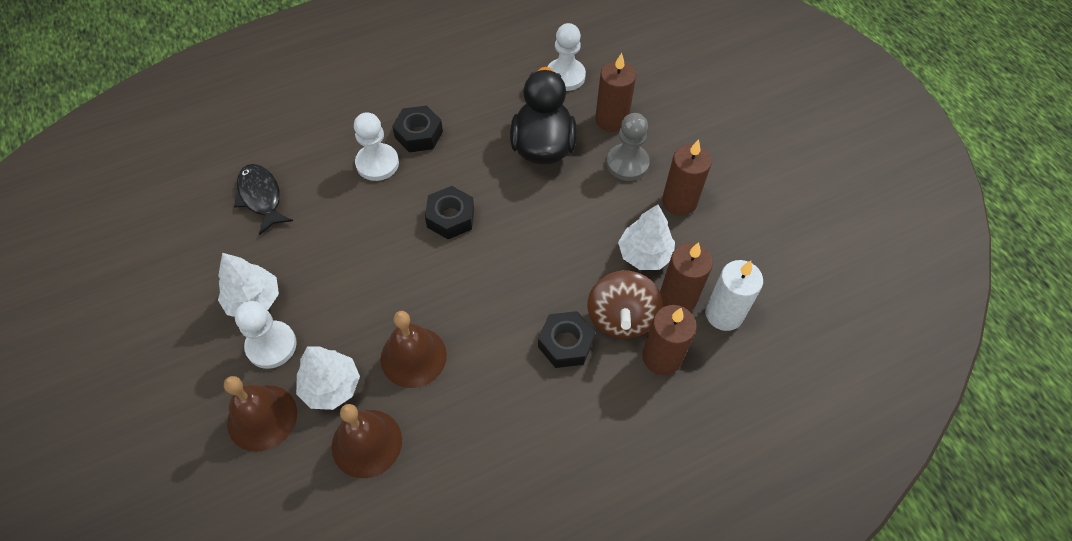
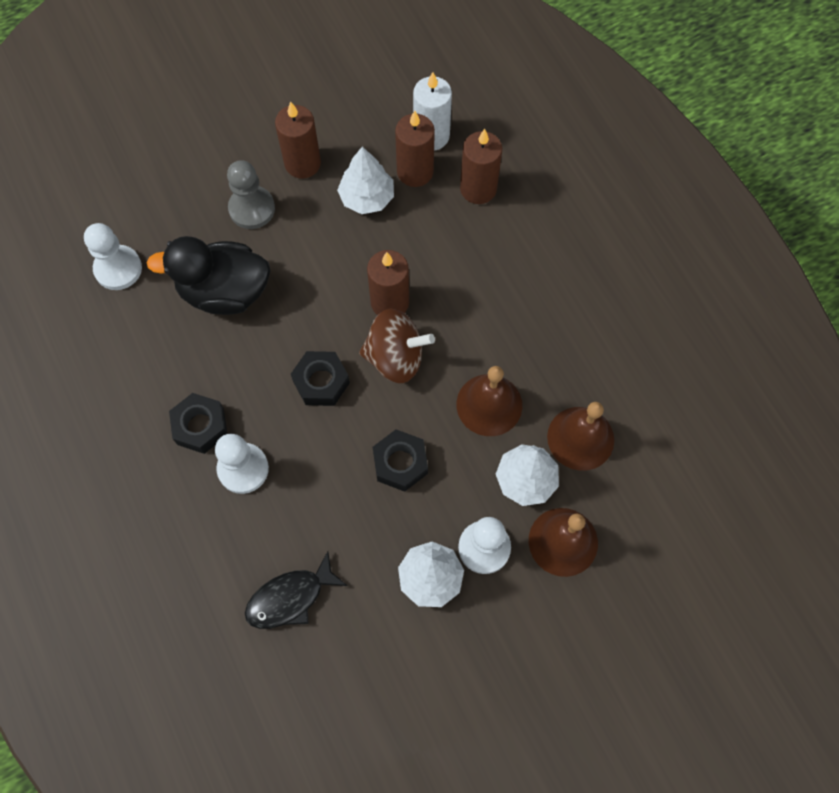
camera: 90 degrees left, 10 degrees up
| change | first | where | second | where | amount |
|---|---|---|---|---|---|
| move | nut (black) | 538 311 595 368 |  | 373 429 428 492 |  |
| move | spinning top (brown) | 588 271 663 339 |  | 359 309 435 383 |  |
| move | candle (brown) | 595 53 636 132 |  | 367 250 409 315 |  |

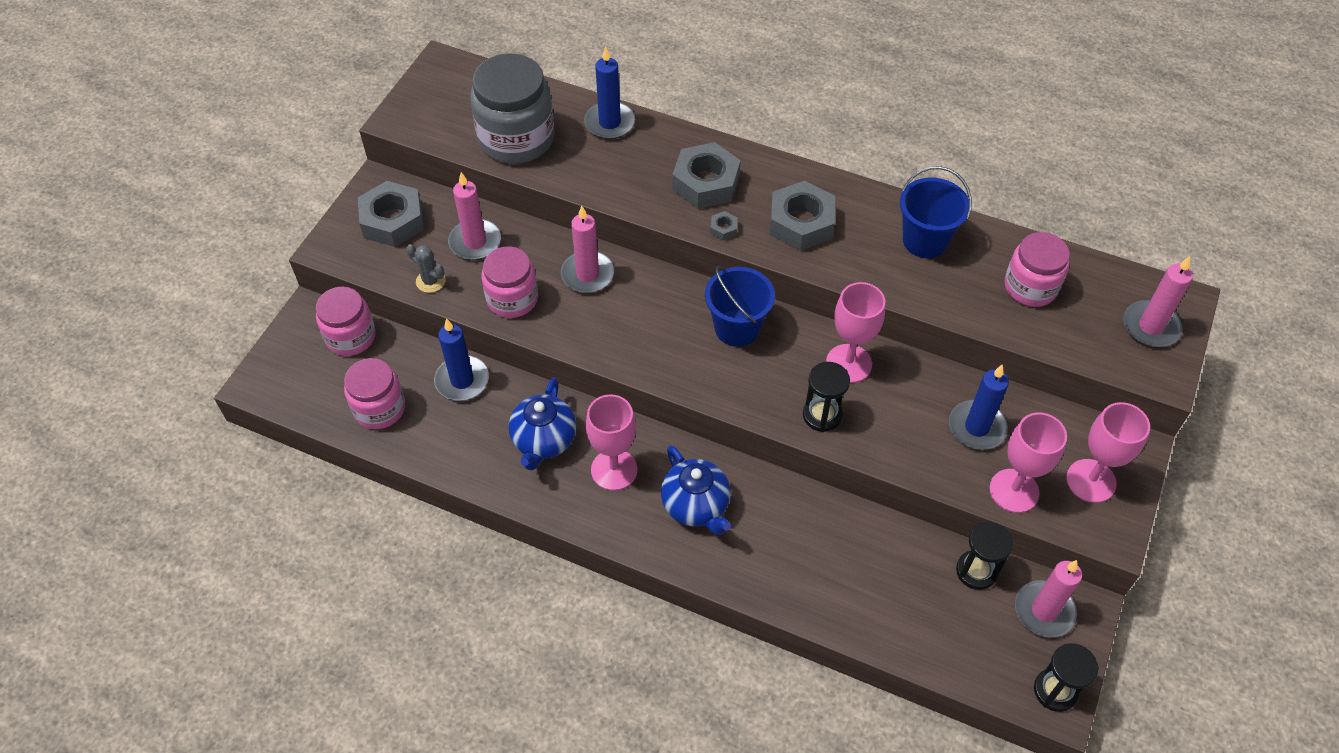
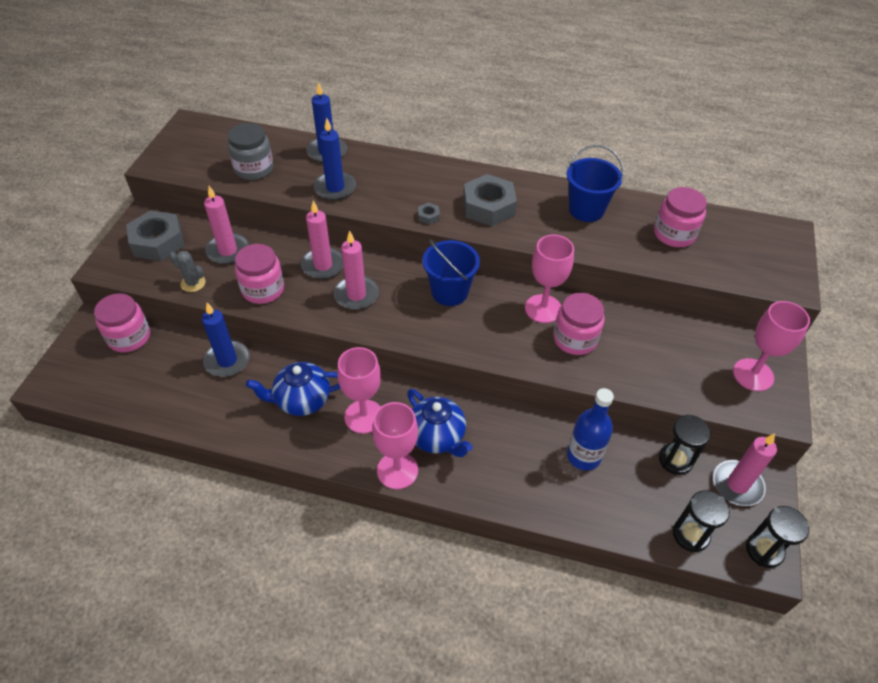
camera: 10 degrees left, 5 degrees down
| change | first | where | second | where | amount |
|---|---|---|---|---|---|
| move | jar (pink) | 344 358 405 429 |  | 553 293 605 355 |  |
| resize | jar (grey) | 470 53 554 164 |  | 228 123 274 180 | x0.65 |
| rotate | teapot (blue) | 509 378 576 471 |  | 246 362 340 416 | 75 degrees clockwise |
| delete | nut (grey) | 672 142 741 209 |  |  |  |
| move | hourglass (black) | 803 362 850 432 |  | 673 490 730 553 |  |
| move | candle (blue) | 949 364 1009 450 |  | 314 118 356 200 |  |
| move | goblet (pink) | 989 412 1067 513 |  | 372 402 418 489 |  |
| move | candle (pink) | 1123 256 1193 347 |  | 334 231 379 310 |  |
| insert |  |  | bottle (blue) | 567 388 614 471 |  |

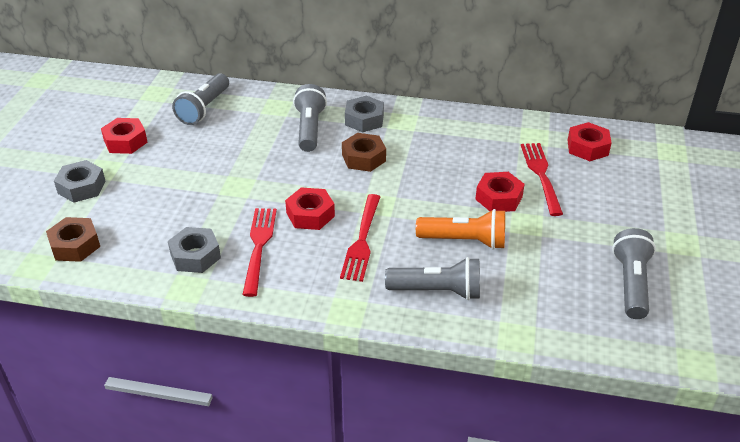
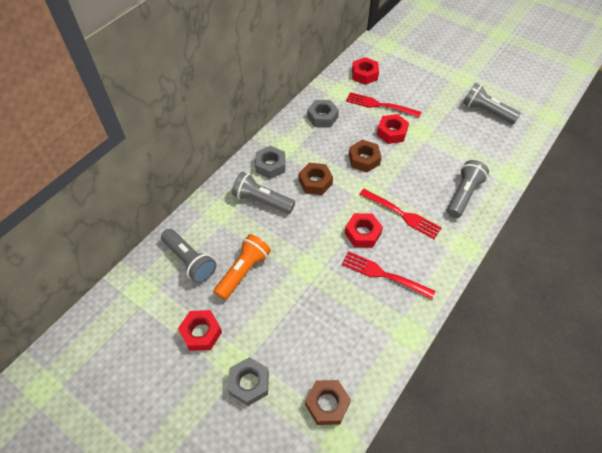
camera: 65 degrees left, 15 degrees up
| change | first | where | second | where | amount |
|---|---|---|---|---|---|
| move | nut (grey) | 168 227 221 273 |  | 307 100 339 128 |  |
| move | flashlight (orange) | 416 209 505 250 |  | 214 234 271 300 |  |
| insert |  |  | nut (brown) | 349 140 381 172 |  |

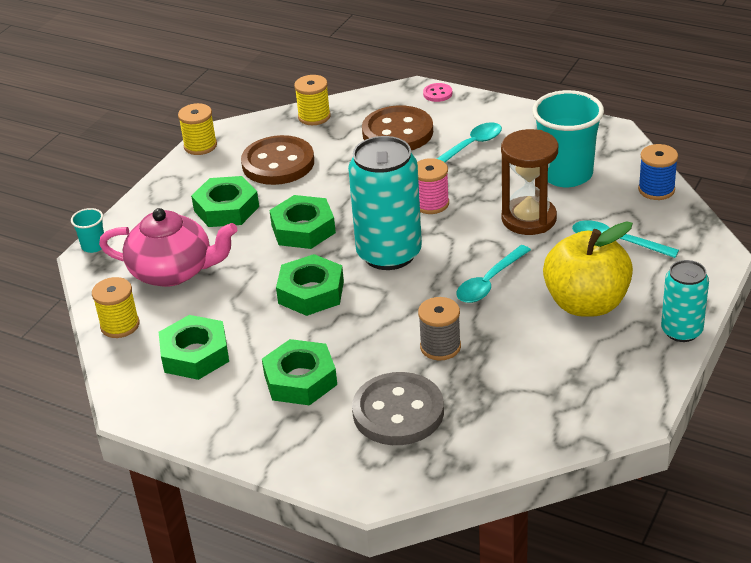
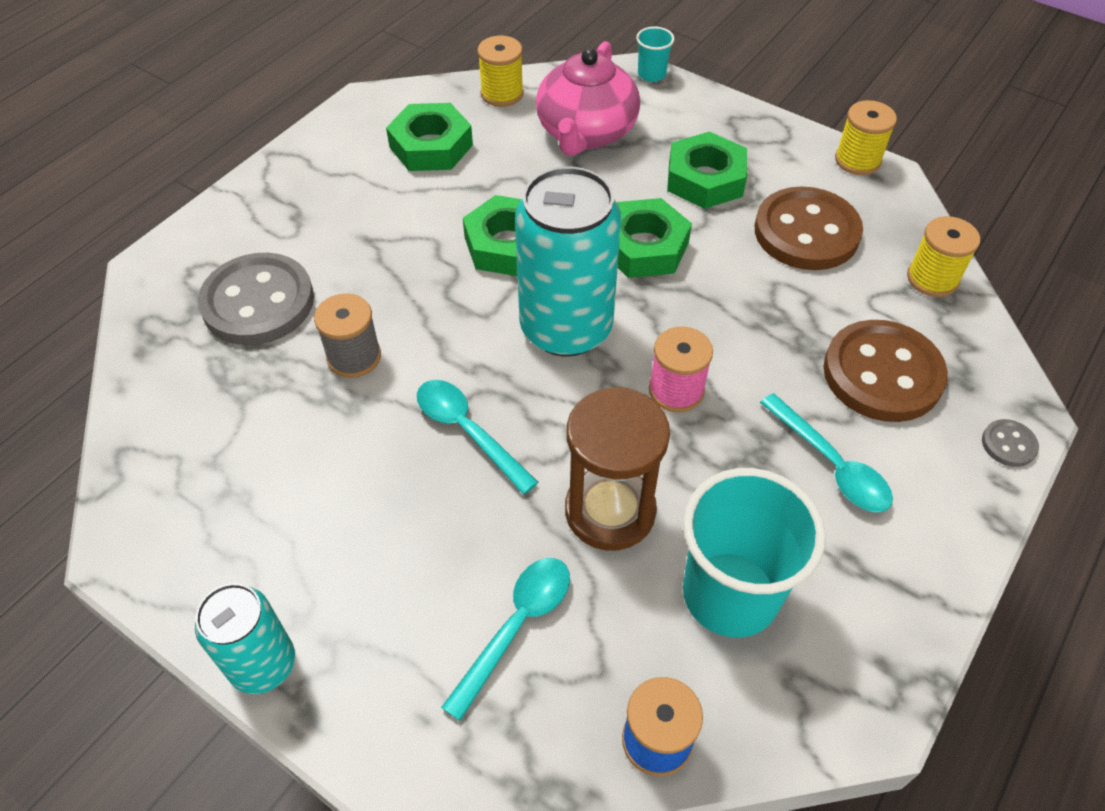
camera: 95 degrees right, 15 degrees up
| change | first | where | second | where | amount |
|---|---|---|---|---|---|
| delete | nut (green) | 262 339 337 406 |  |  |  |
| recolor | button (pink) | 423 83 452 102 | button (grey) | 982 419 1039 467 |  |
| delete | apple (yellow) | 543 221 633 317 |  |  |  |

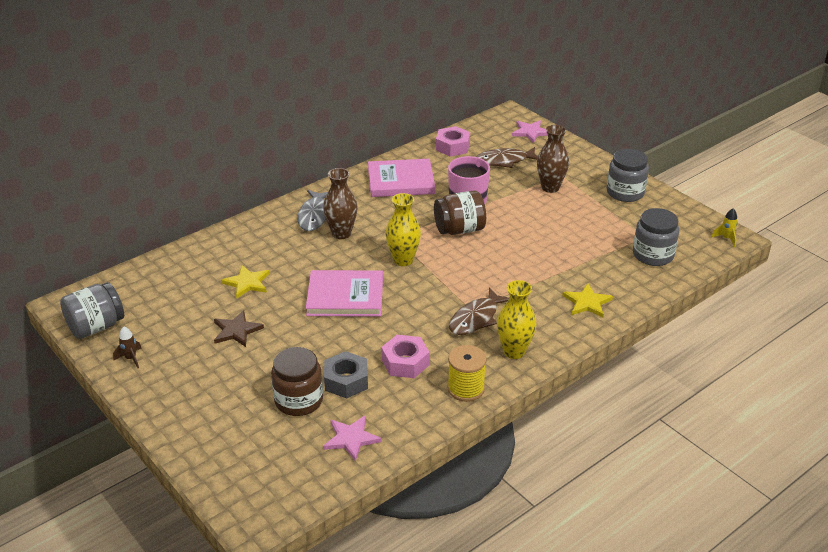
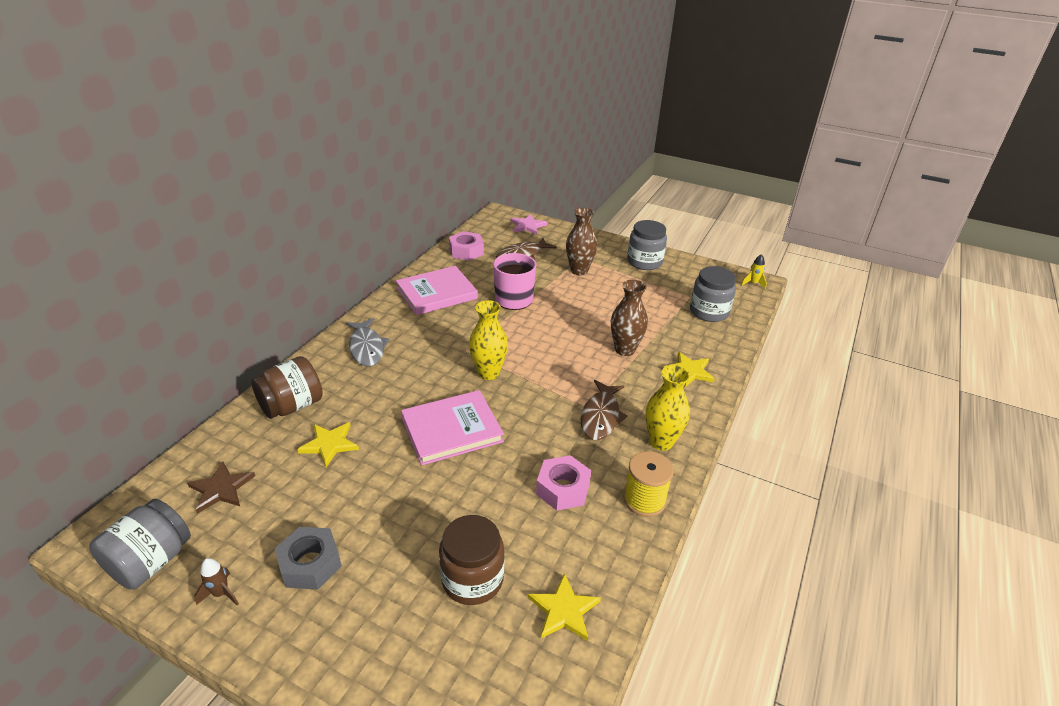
camera: 25 degrees left, 0 degrees up
| change | first | where | second | where | amount |
|---|---|---|---|---|---|
| move | star (brown) | 214 310 264 347 |  | 187 461 255 514 |  |
| move | vase (brown) | 323 168 358 239 |  | 611 280 648 356 |  |
| recolor | star (pink) | 323 415 381 461 | star (yellow) | 528 573 601 641 |  |
| move | nut (grey) | 324 351 368 399 |  | 275 527 342 590 |  |
| move | jar (brown) | 434 190 486 235 |  | 251 356 323 419 |  |

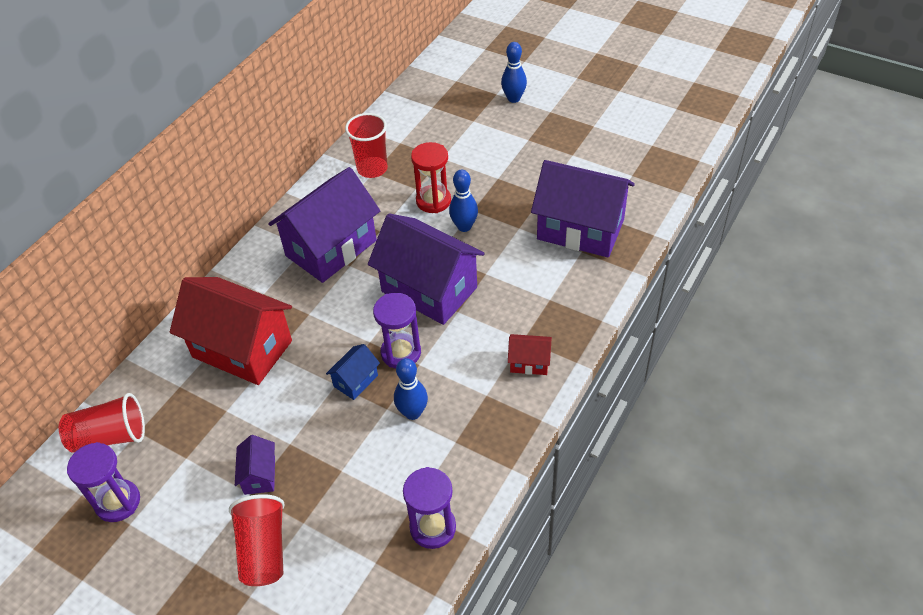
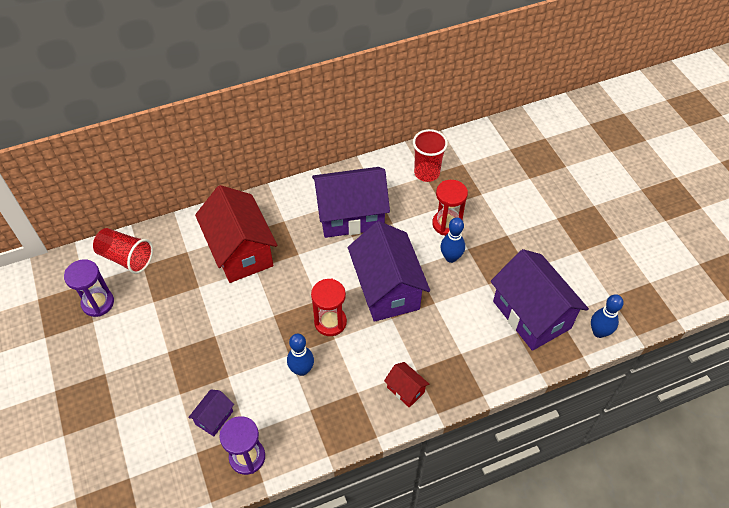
camera: 35 degrees right, 5 degrees up
| change | first | where | second | where | amount |
|---|---|---|---|---|---|
| delete | cup (red) | 229 494 285 586 |  |  |  |
| move | house (purple) | 235 435 275 495 |  | 188 389 234 436 |  |
| delete | house (blue) | 326 344 380 400 |  |  |  |
| recolor | hourglass (purple) | 373 293 421 369 | hourglass (red) | 311 279 347 336 |  |
| move | bowling pin (blue) | 501 42 527 103 |  | 591 294 624 338 |  |

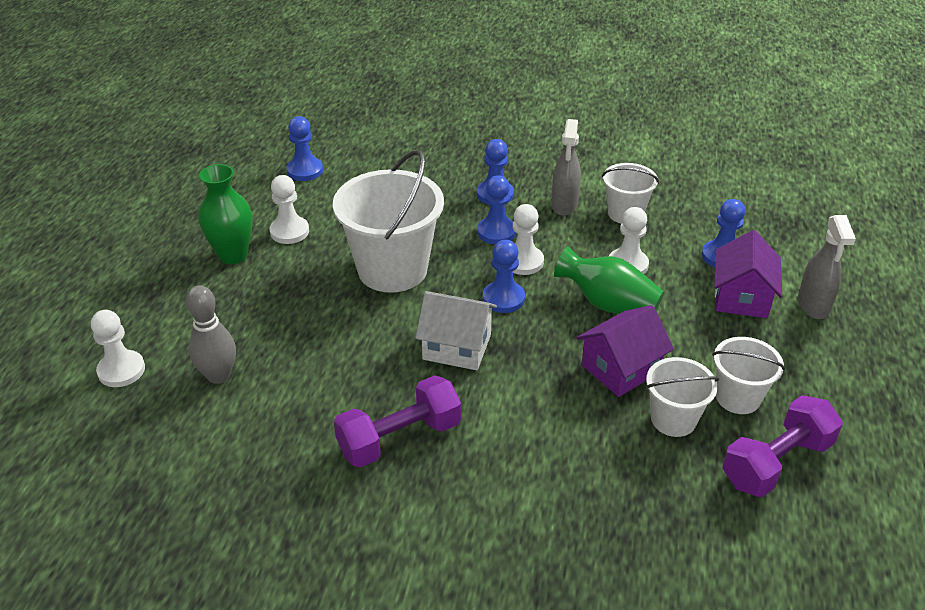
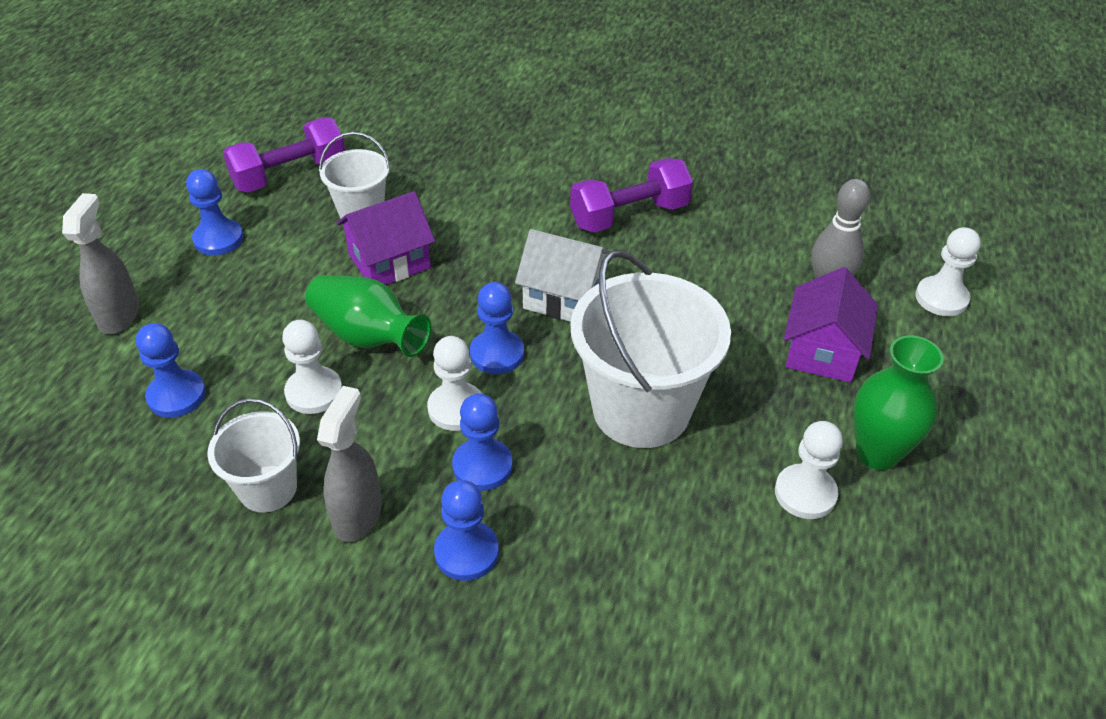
camera: 175 degrees left, 5 degrees up
| change | first | where | second | where | amount |
|---|---|---|---|---|---|
| move | pawn (blue) | 287 116 323 181 |  | 186 169 243 255 |  |
| delete | bucket (white) | 712 337 785 414 |  |  |  |
| move | house (purple) | 714 230 782 318 |  | 784 267 878 383 |  |

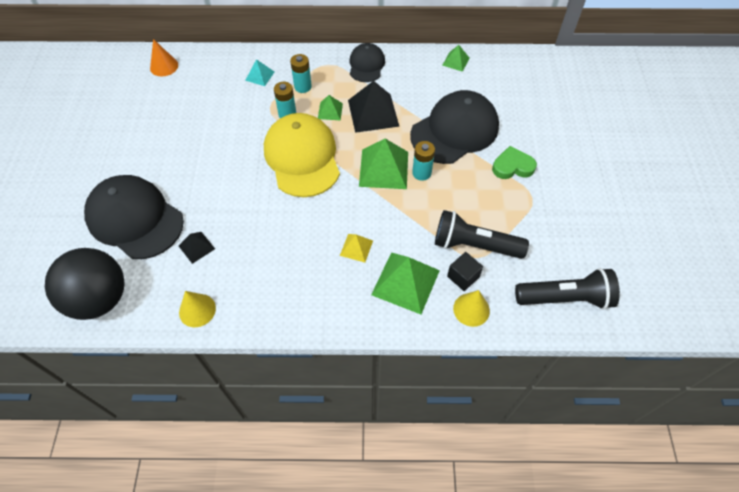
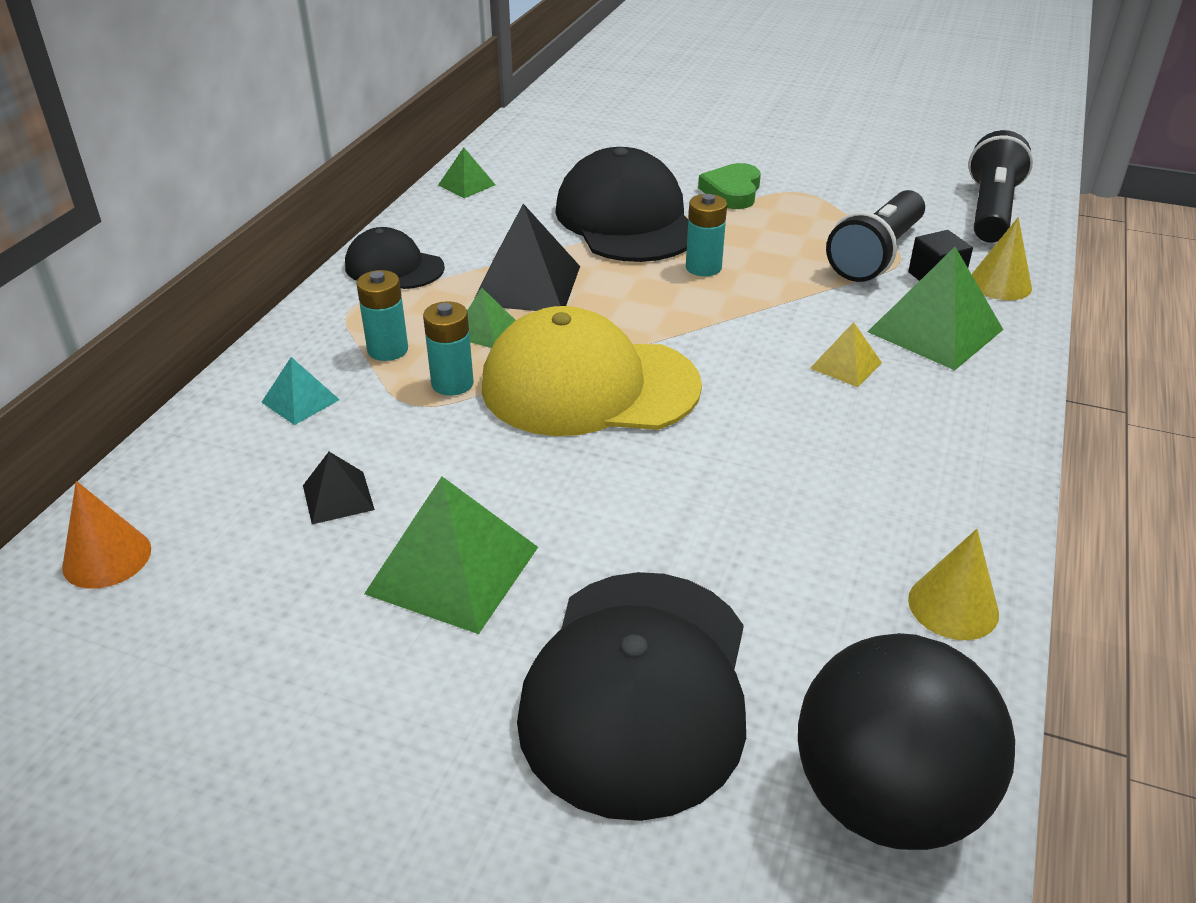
camera: 70 degrees left, 20 degrees down
| change | first | where | second | where | amount |
|---|---|---|---|---|---|
| rotate | cap (black) | 84 175 184 259 |  | 517 572 746 821 | 45 degrees counterclockwise |
| move | pyramid (black) | 179 232 215 264 |  | 303 452 375 524 |  |
| move | pyramid (green) | 359 139 408 189 |  | 364 476 538 634 |  |

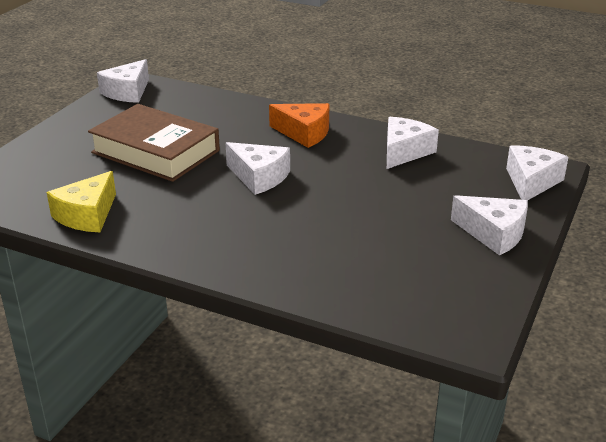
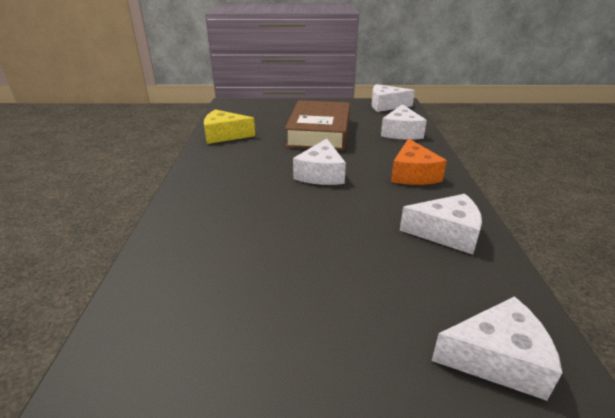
camera: 65 degrees right, 0 degrees up
| change | first | where | second | where | amount |
|---|---|---|---|---|---|
| move | cheese (white) | 451 195 528 256 |  | 381 104 427 140 |  |

